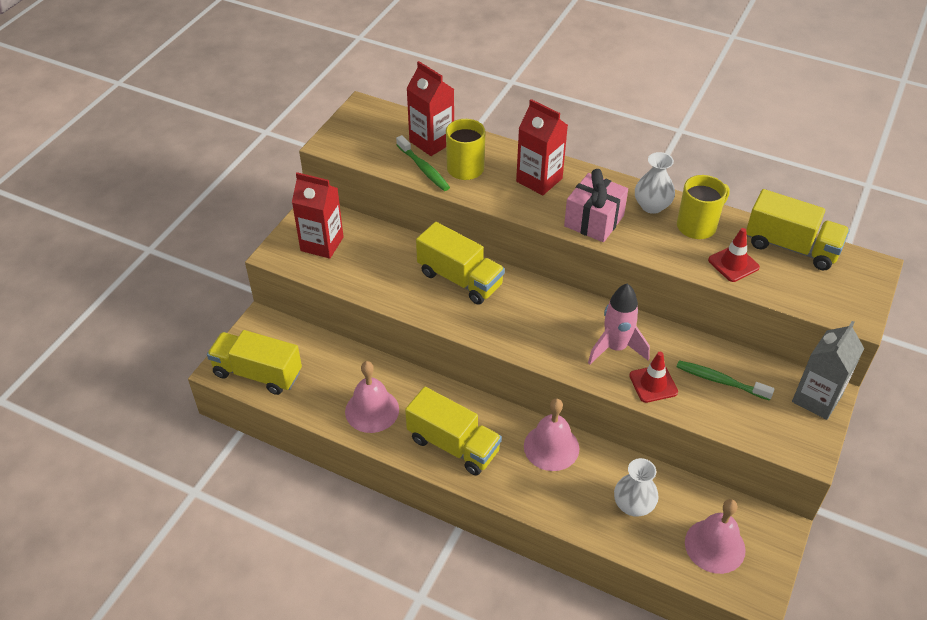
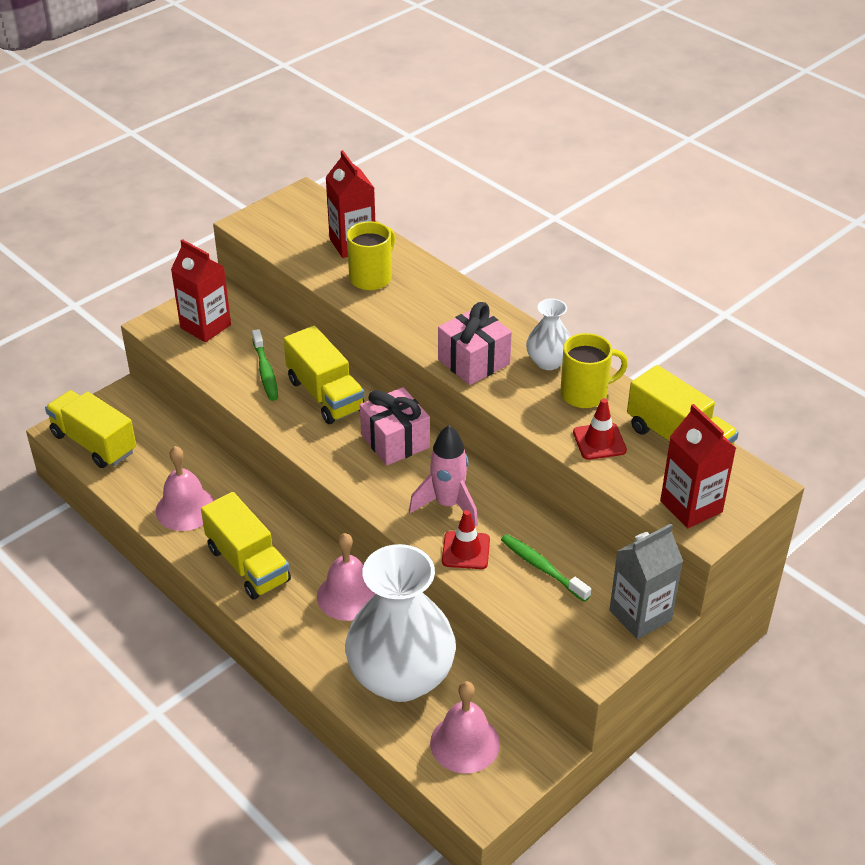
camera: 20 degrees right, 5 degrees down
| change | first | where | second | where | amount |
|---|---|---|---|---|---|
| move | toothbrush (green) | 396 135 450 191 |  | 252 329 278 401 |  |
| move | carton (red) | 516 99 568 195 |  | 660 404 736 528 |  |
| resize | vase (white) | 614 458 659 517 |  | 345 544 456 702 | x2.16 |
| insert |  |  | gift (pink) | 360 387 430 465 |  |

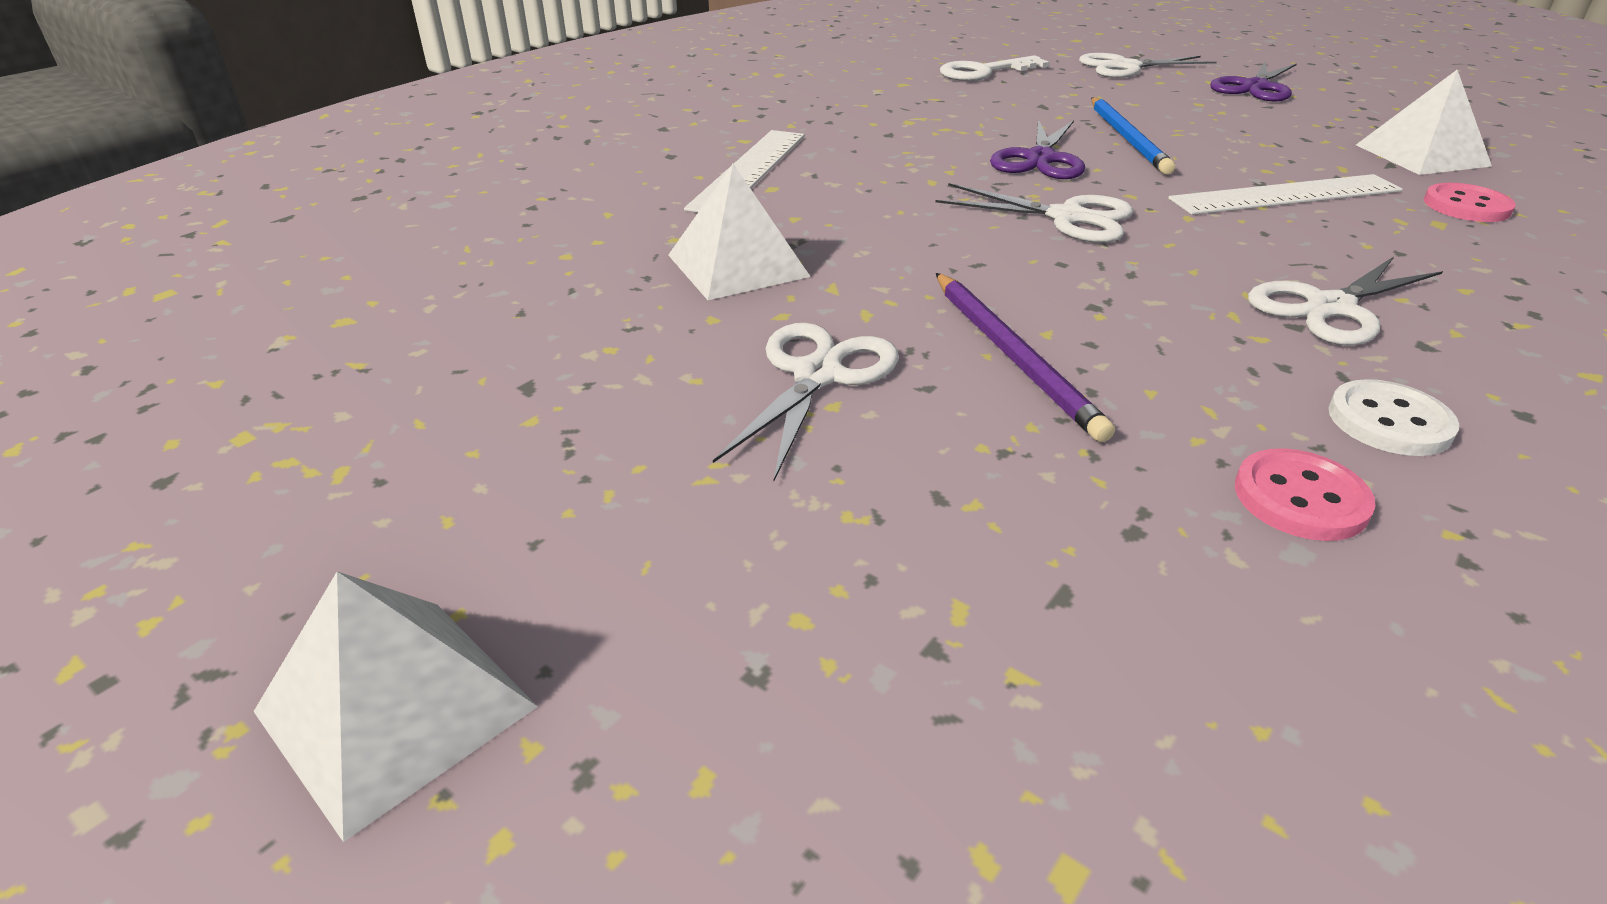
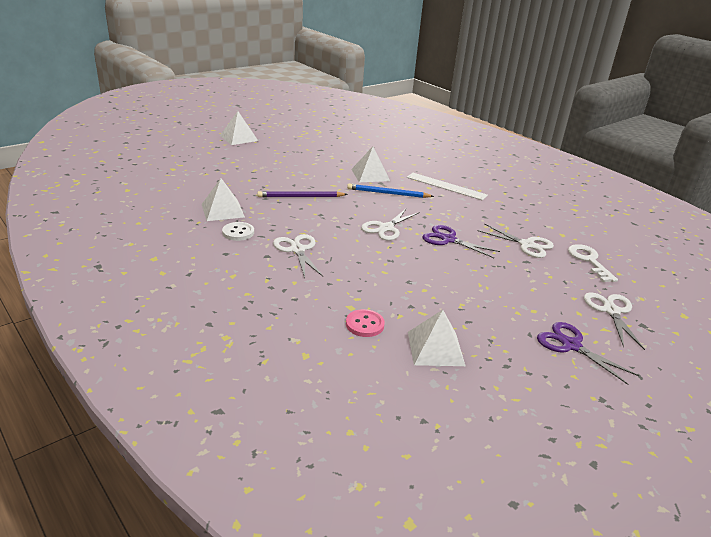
camera: 100 degrees right, 5 degrees down
| change | first | where | second | where | amount |
|---|---|---|---|---|---|
| move | scissors (white) | 713 323 899 481 |  | 477 224 554 258 |  |
| move | pencil (blue) | 1091 97 1175 175 |  | 347 184 434 198 |  |
| delete | ruler (white) | 1168 174 1403 215 |  |  |  |
| replace | button (pink) | 1235 448 1375 541 | pyramid (white) | 202 178 245 221 |  |

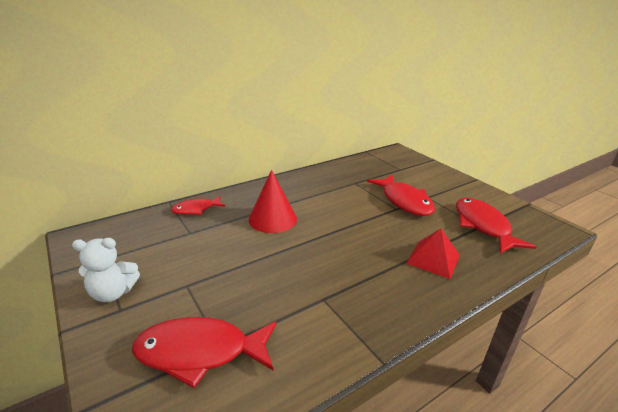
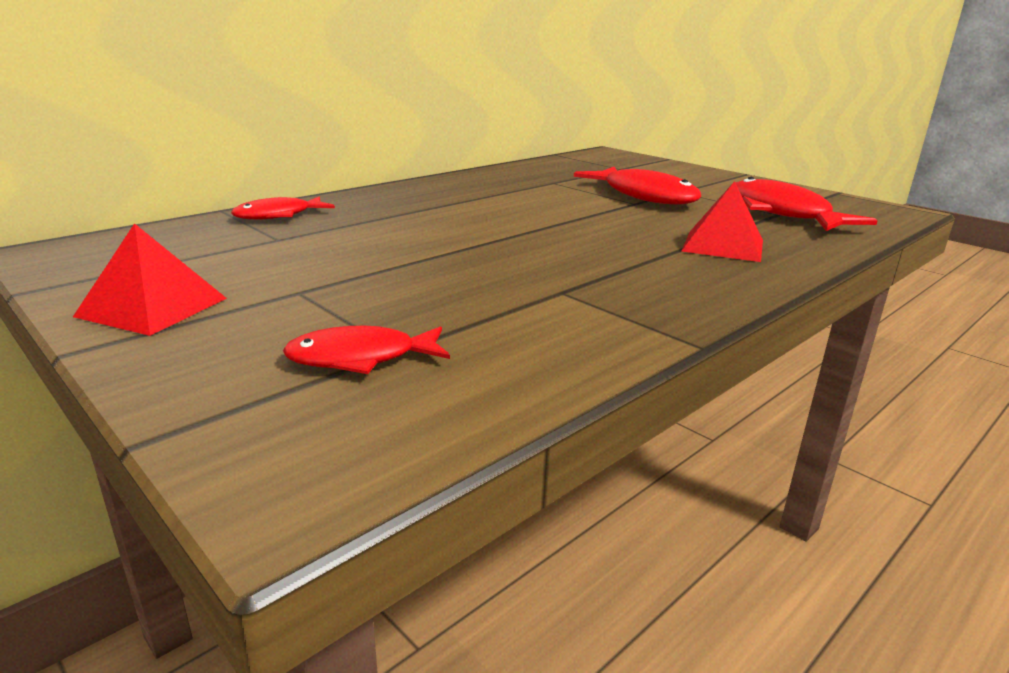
camera: 10 degrees left, 5 degrees down
| change | first | where | second | where | amount |
|---|---|---|---|---|---|
| replace | teddy bear (white) | 72 238 140 302 | pyramid (red) | 73 223 227 336 |  |
| resize | fish (red) | 132 317 276 388 |  | 283 326 450 374 | x0.59 |
| delete | cone (red) | 248 170 297 233 |  |  |  |

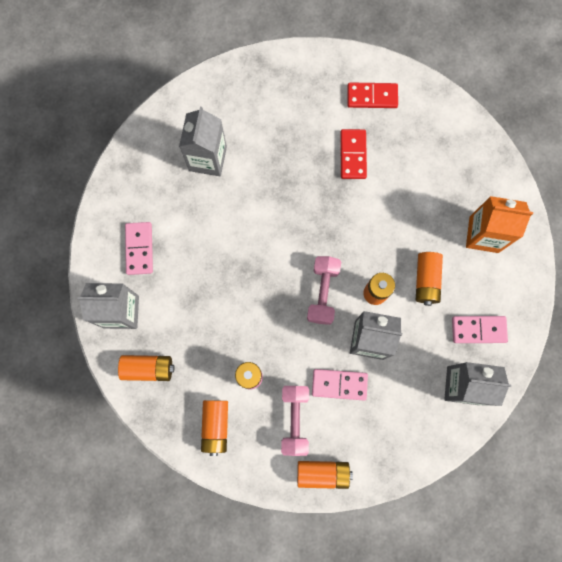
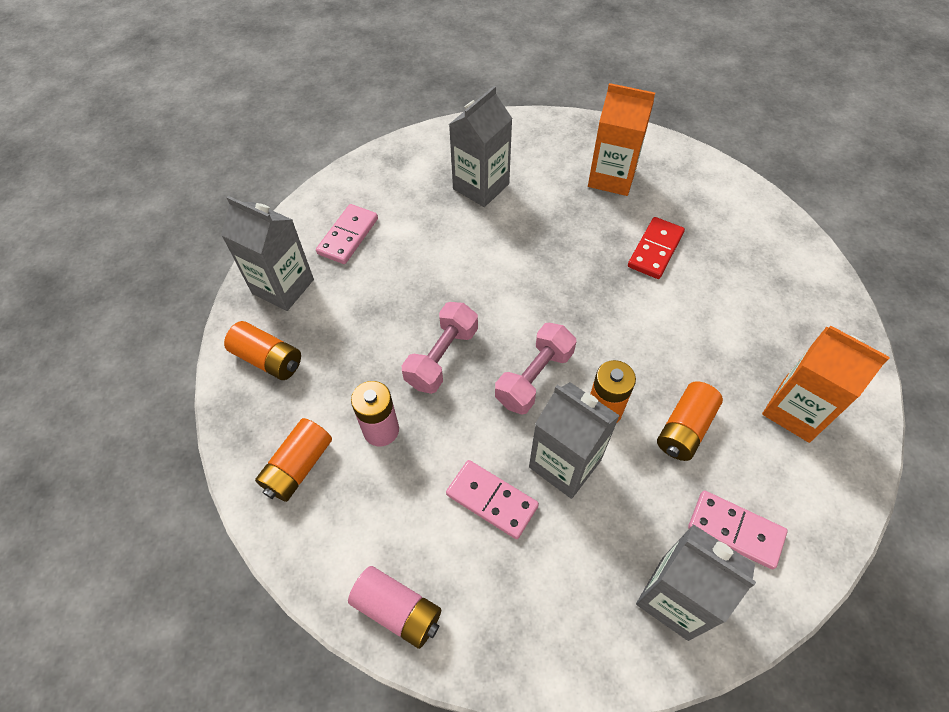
camera: 30 degrees right, 20 degrees down
| change | first | where | second | where | amount |
|---|---|---|---|---|---|
| move | dumbbell (pink) | 281 386 309 456 |  | 402 302 478 394 |  |
| recolor | battery (orange) | 297 461 353 489 | battery (pink) | 348 566 441 649 |  |
| delete | domino (red) | 347 82 398 108 |  |  |  |
| insert |  |  | carton (orange) | 588 83 655 196 |  |

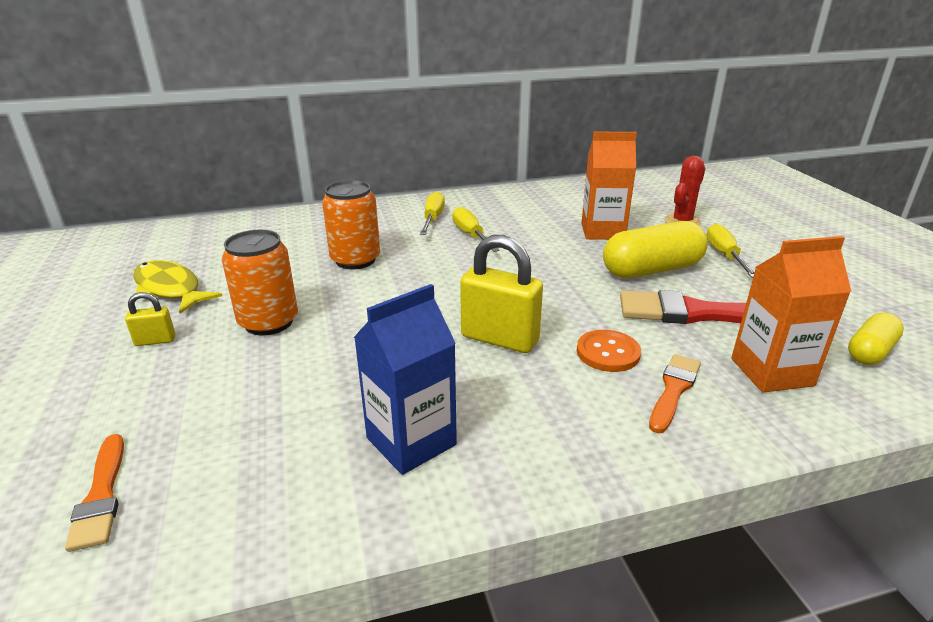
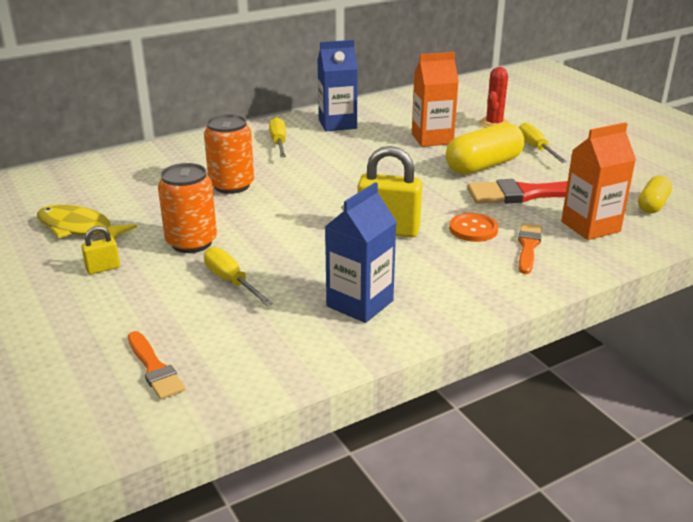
camera: 15 degrees left, 0 degrees up
| change | first | where | second | where | amount |
|---|---|---|---|---|---|
| move | screwdriver (yellow) | 452 207 500 252 |  | 204 247 273 306 |  |
| insert |  |  | carton (blue) | 317 40 358 131 |  |

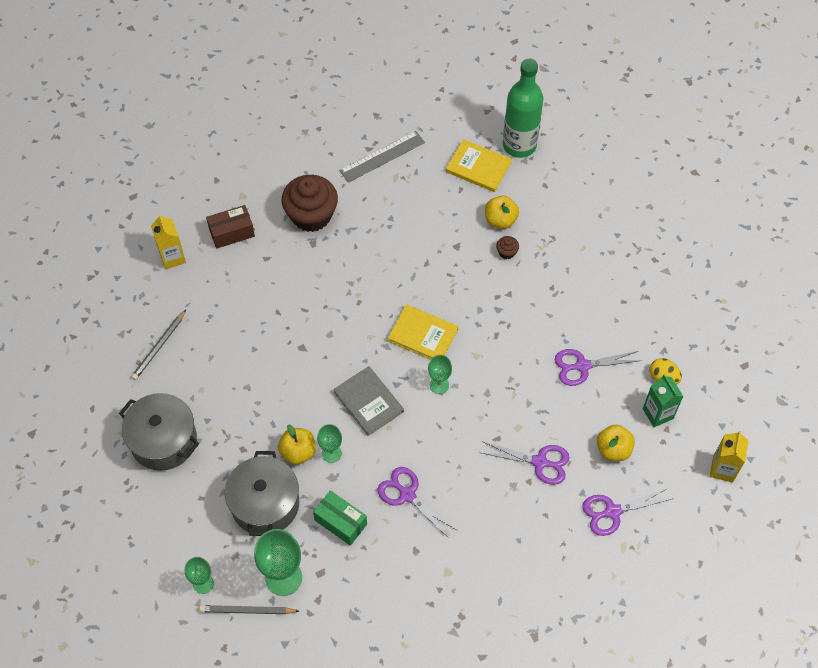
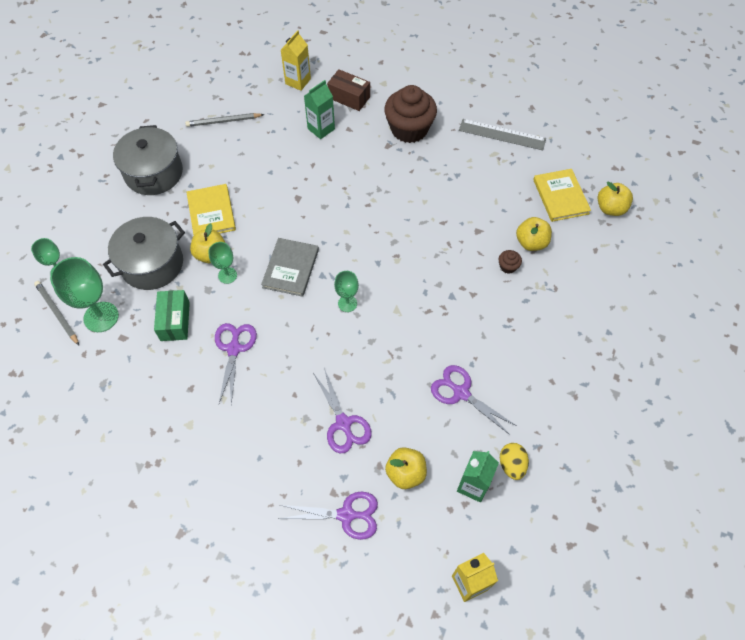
camera: 50 degrees right, 0 degrees up
| change | first | where | second | where | amount |
|---|---|---|---|---|---|
| move | book (yellow) | 388 304 458 360 |  | 187 184 236 235 |  |
| replace | bottle (green) | 503 59 543 158 | apple (yellow) | 597 182 633 216 |  |
| rotate | scissors (purple) | 582 488 671 536 |  | 279 492 378 540 | 150 degrees clockwise |
| insert |  |  | carton (green) | 304 80 335 139 |  |

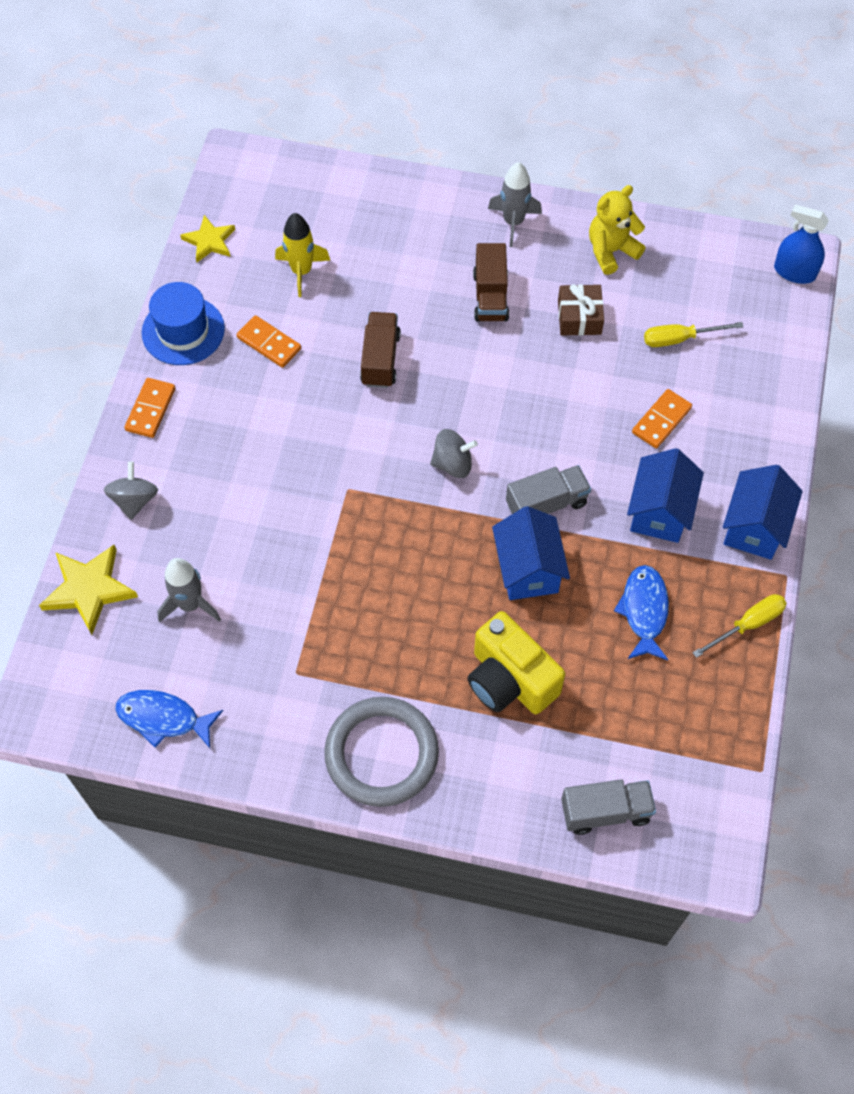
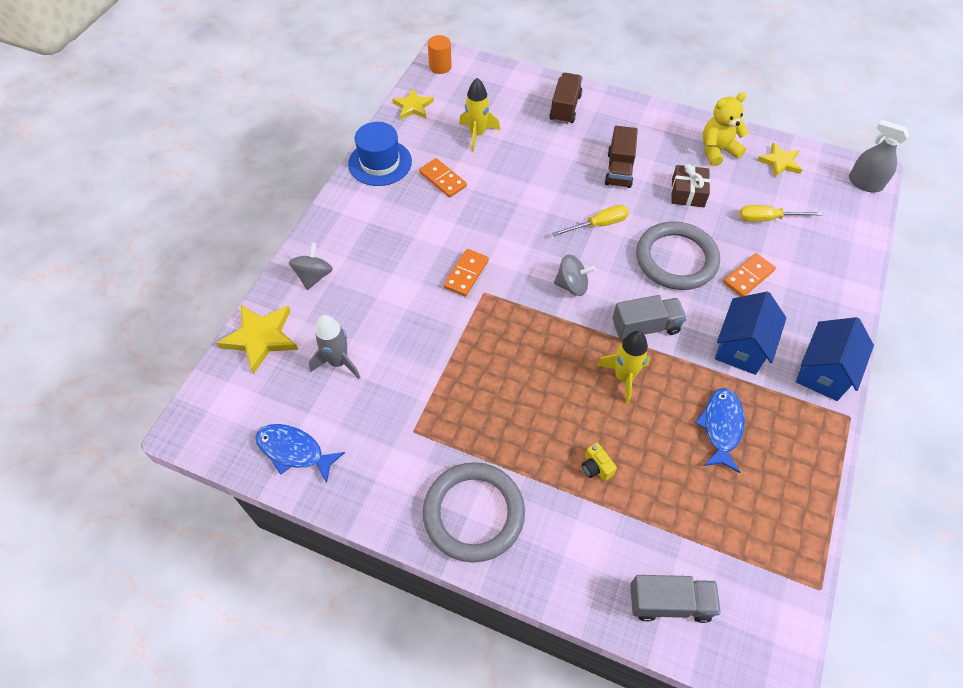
camera: 10 degrees right, 5 degrees down
| change | first | where | second | where | amount |
|---|---|---|---|---|---|
| move | domino (orange) | 124 378 175 438 |  | 444 249 489 296 |  |
| move | truck (brown) | 360 312 401 388 |  | 549 73 582 124 |  |
| resize | camera (yellow) | 468 611 565 714 |  | 582 443 617 481 | x0.40 |
| delete | rocket (grey) | 488 162 542 247 |  |  |  |
| replace | house (blue) | 492 506 570 600 | rocket (yellow) | 597 331 650 404 |  |
| move | screwdriver (yellow) | 692 594 787 658 |  | 553 205 629 237 |  |
| recolor | spray bottle (blue) | 774 205 829 284 | spray bottle (grey) | 849 120 909 192 |  |
| insert |  |  | cylinder (orange) | 428 35 452 74 |  |
| insert |  |  | ring (grey) | 636 221 720 290 |  |
| insert |  |  | star (yellow) | 757 143 802 177 |  |

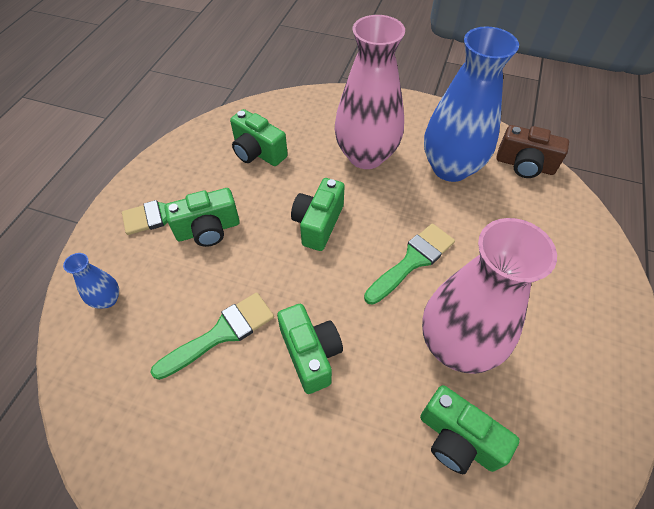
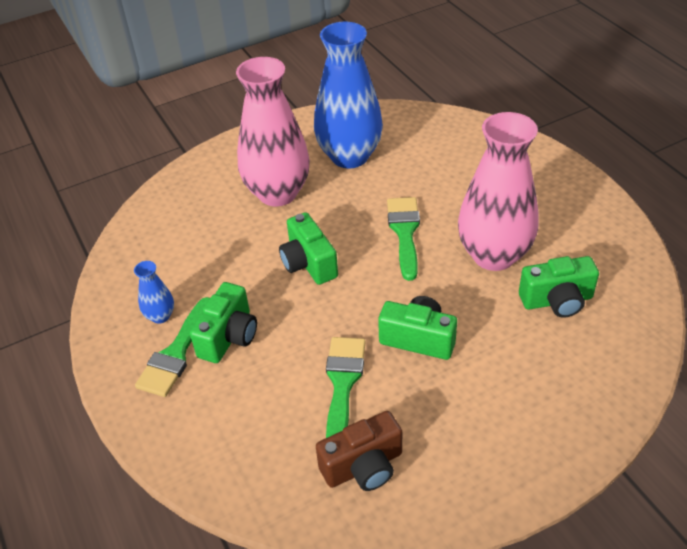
camera: 45 degrees left, 10 degrees down
| change | first | where | second | where | amount |
|---|---|---|---|---|---|
| move | vase (blue) | 63 253 119 309 |  | 134 261 174 324 |  |
| delete | camera (green) | 230 109 288 166 |  |  |  |
| move | camera (brown) | 496 125 569 178 |  | 316 411 402 491 |  |

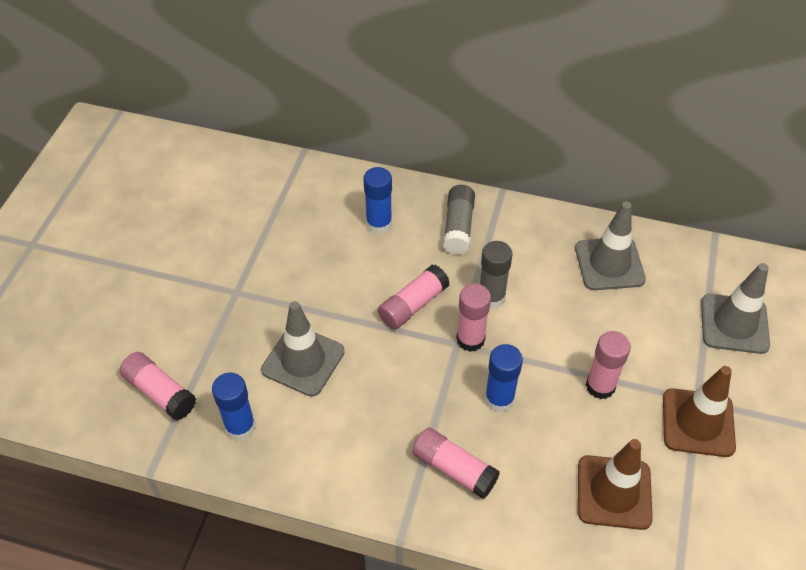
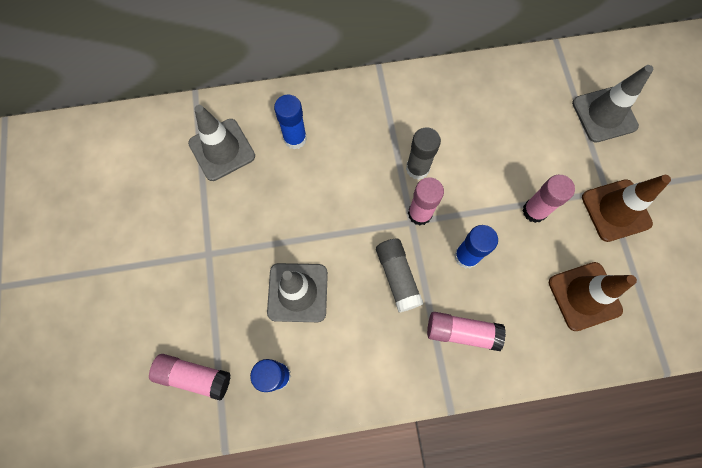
camera: 25 degrees left, 20 degrees up
| change | first | where | second | where | amount |
|---|---|---|---|---|---|
| delete | glue stick (pink) | 378 265 450 330 |  |  |  |
| move | glue stick (grey) | 443 185 475 255 |  | 376 239 424 313 |  |
| move | traffic cone (grey) | 575 201 646 290 |  | 188 105 255 181 |  |

